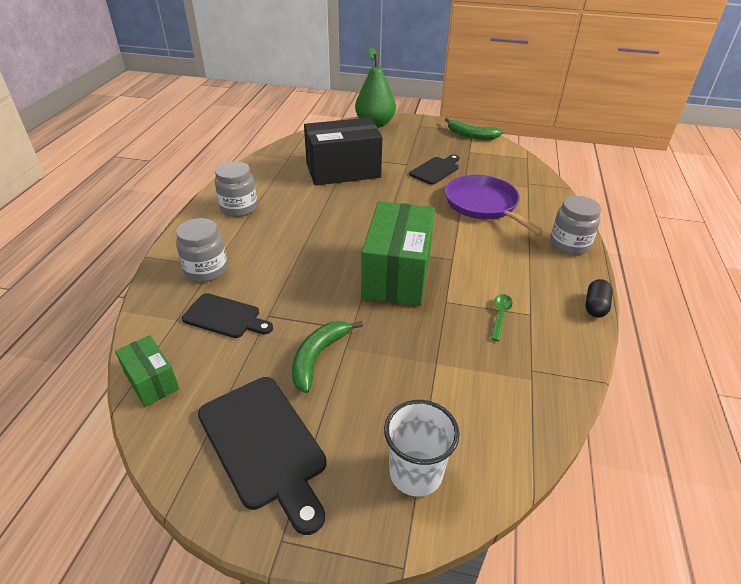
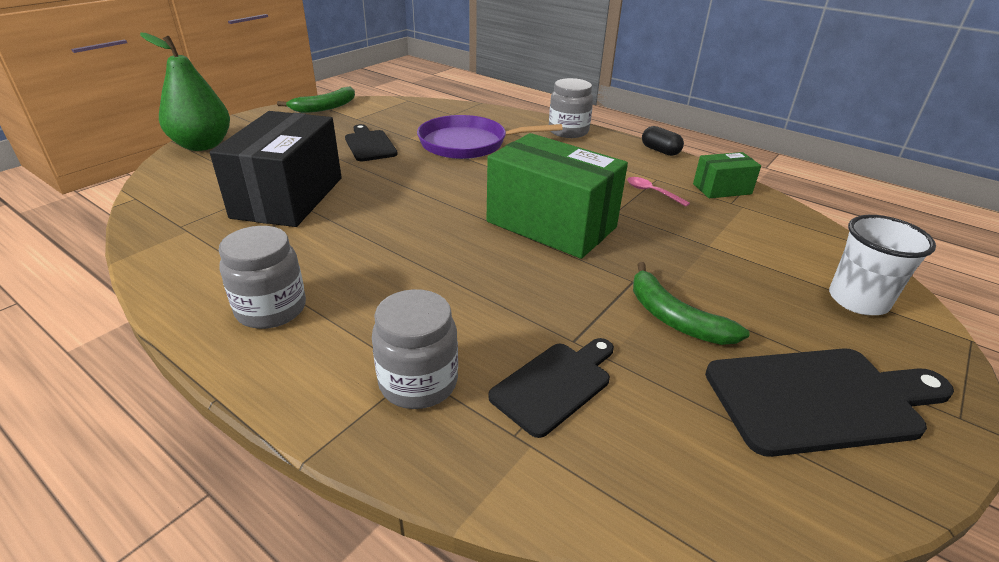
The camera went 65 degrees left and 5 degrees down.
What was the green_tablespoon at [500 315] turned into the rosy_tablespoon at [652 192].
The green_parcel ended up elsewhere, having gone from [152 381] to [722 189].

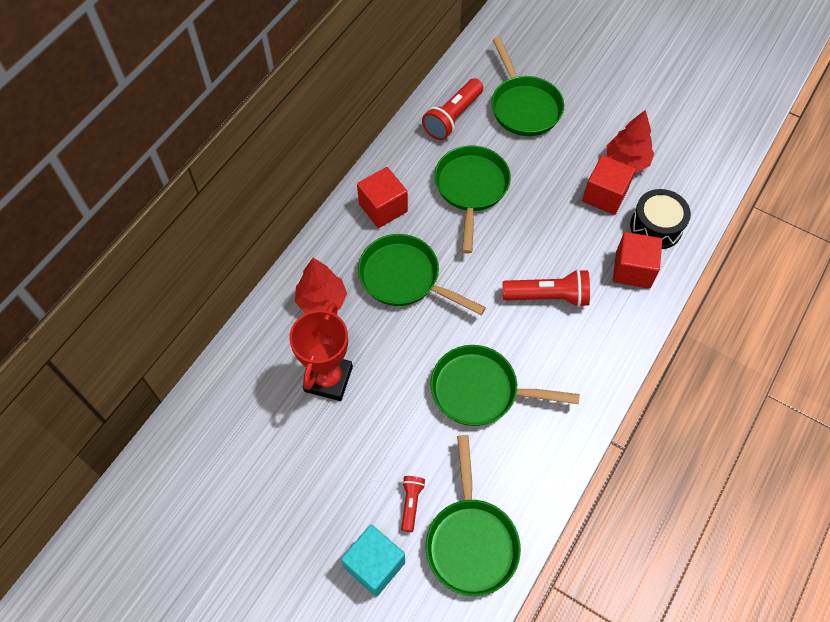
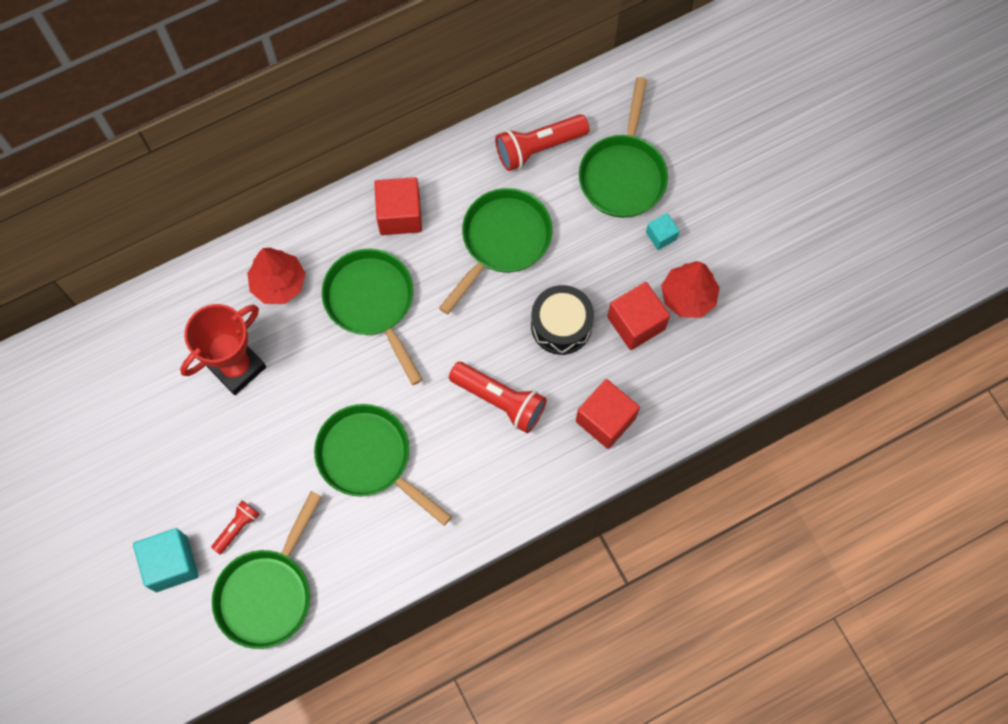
The camera went 30 degrees right and 10 degrees up.
The black_snare_drum ended up elsewhere, having gone from [656 227] to [561 325].
The second view gained the turquoise_block at [661 236].

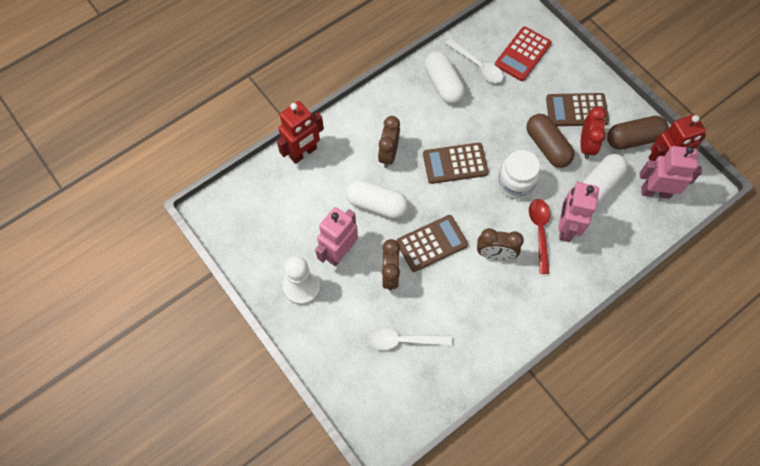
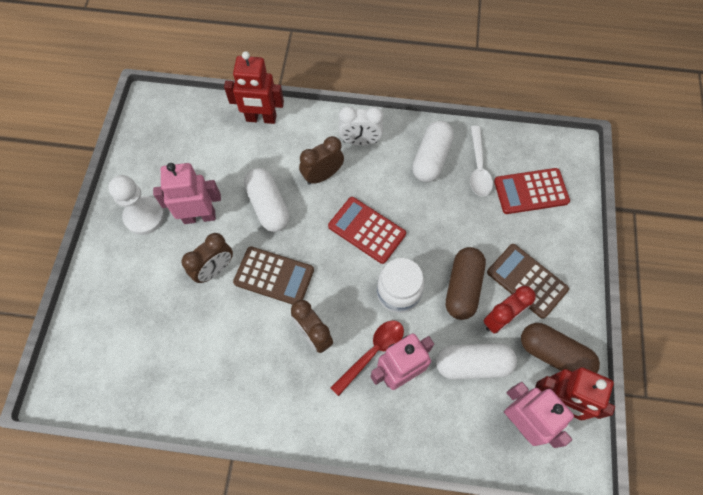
The camera went 45 degrees right and 0 degrees up.
What was the russet_pocket_calculator at [455 163] turned into the crimson_pocket_calculator at [366 230].
The second view lost the snow-white_tablespoon at [403 340].
The second view gained the snow-white_bedside_clock at [360 141].

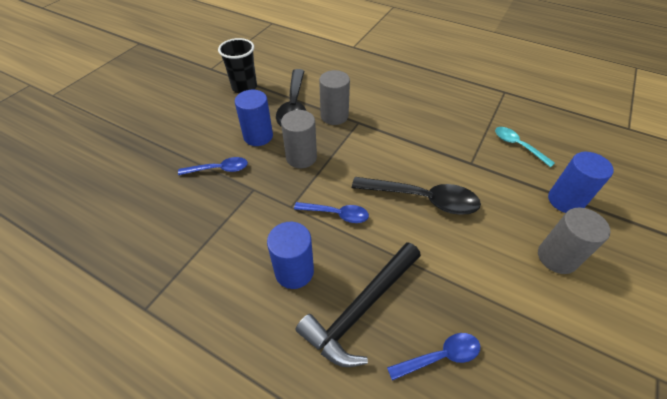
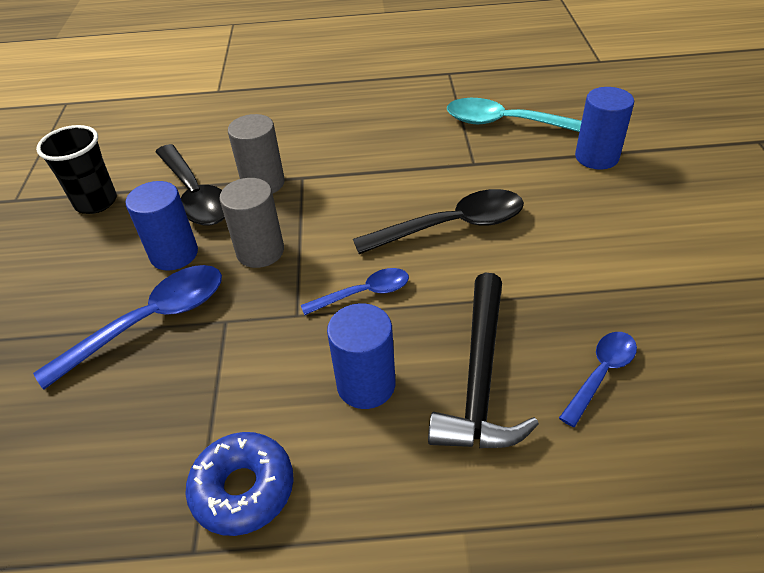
The camera went 30 degrees left and 5 degrees down.
The size of the turquoise_tablespoon at [518 146] changed by a factor of 1.72.
The size of the cobalt_tablespoon at [219 169] changed by a factor of 1.72.
The second view lost the ash-grey_cylinder at [557 257].
The second view gained the cobalt_donut at [243 489].

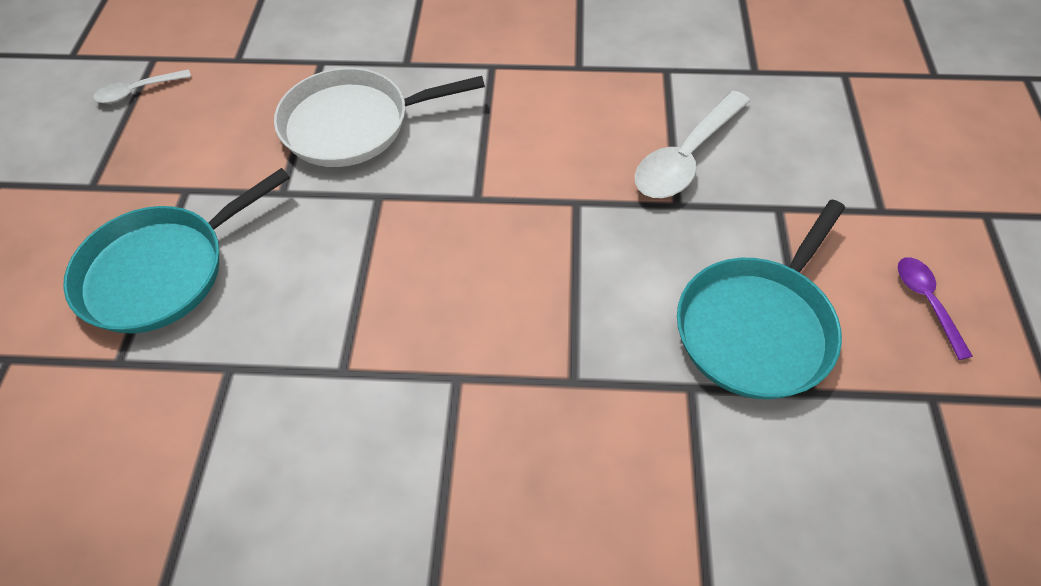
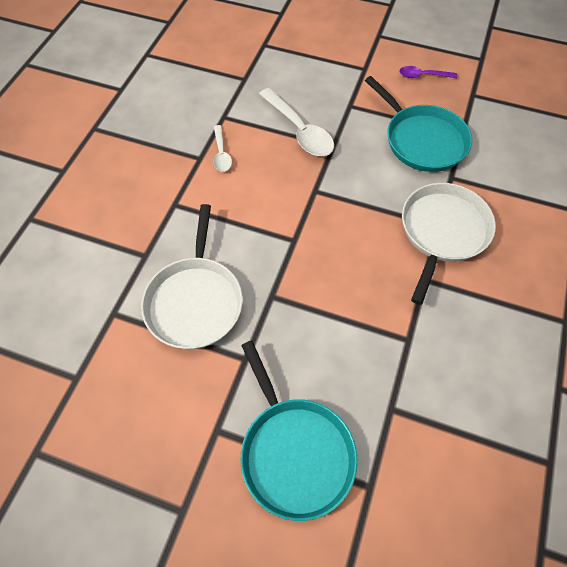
The camera went 75 degrees left and 5 degrees up.
The snow-white_tablespoon ended up elsewhere, having gone from [137 91] to [221 154].
The second view gained the snow-white_frying_pan at [442 232].

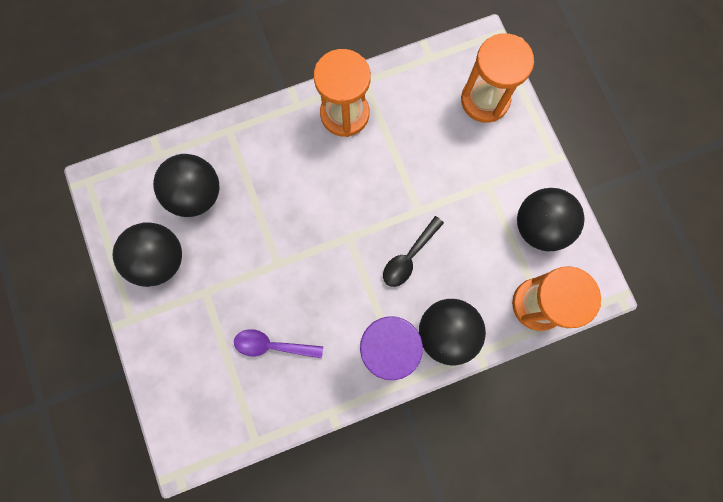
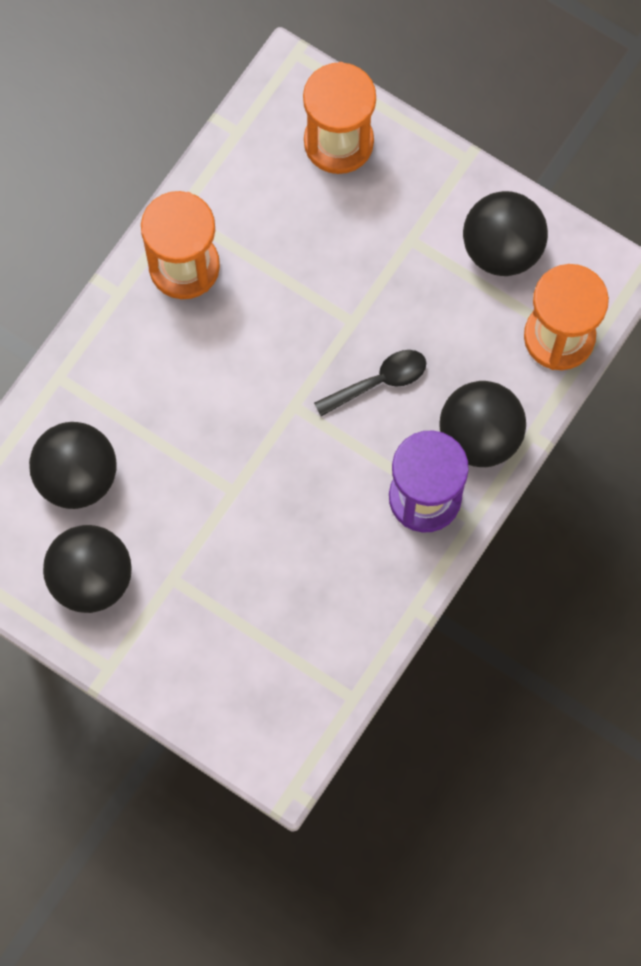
The camera went 35 degrees left and 5 degrees down.
The black_tablespoon at [409 257] ended up facing another way, 120 degrees counterclockwise from before.
The second view lost the purple_tablespoon at [272 345].

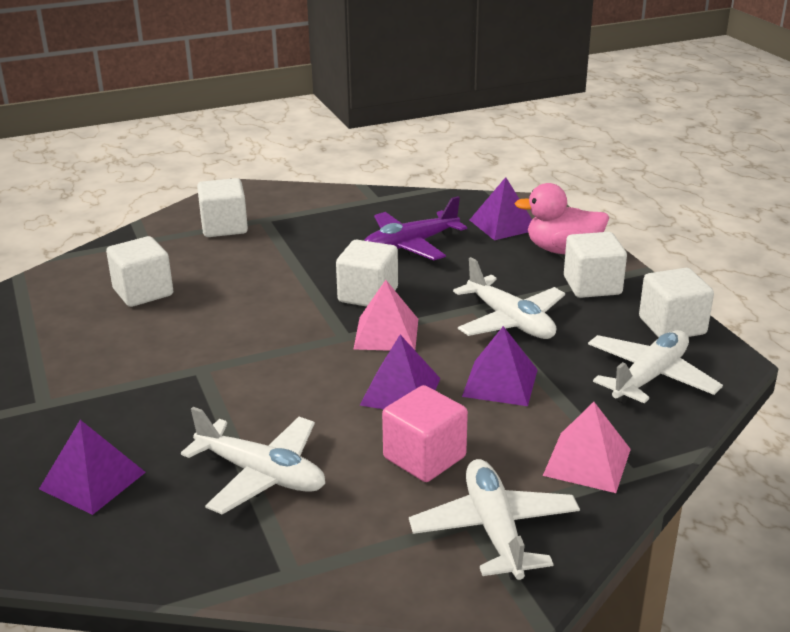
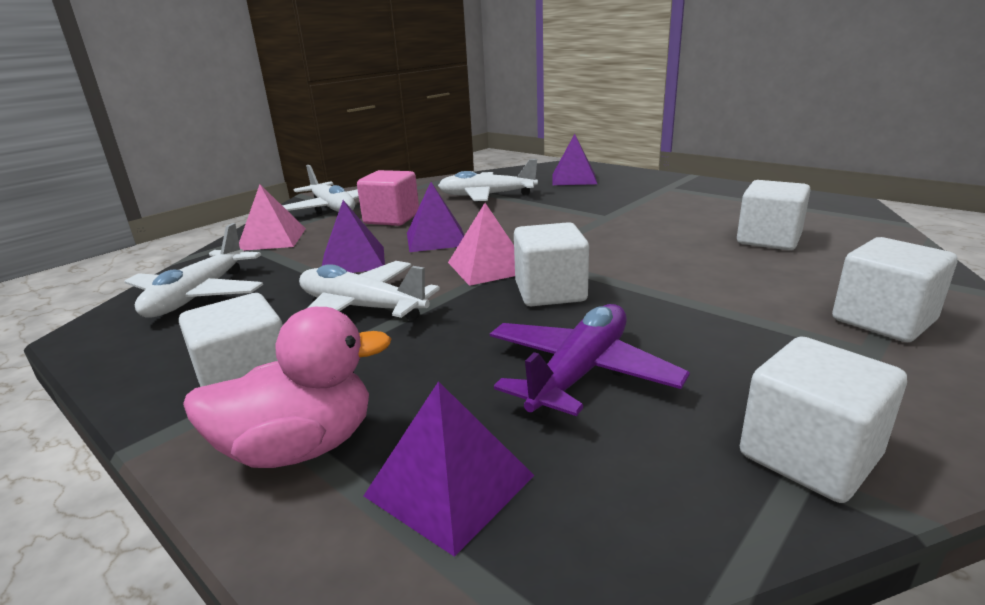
The camera went 155 degrees right and 5 degrees down.
The snow-white_block ended up elsewhere, having gone from [672 326] to [809 456].

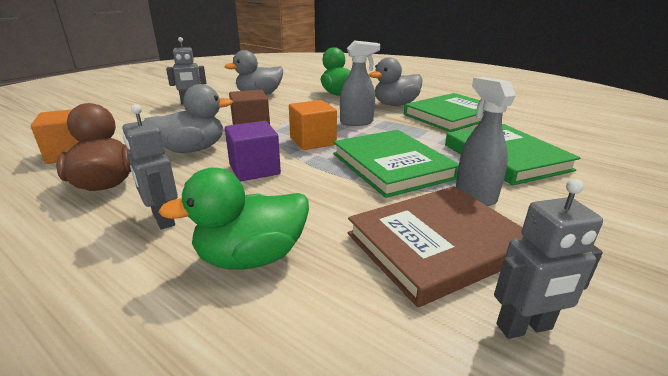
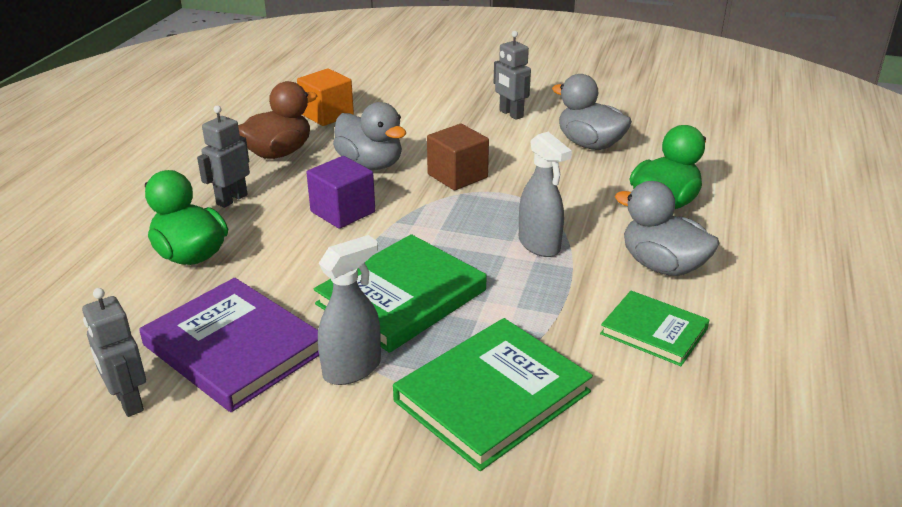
The camera went 70 degrees right and 5 degrees up.
The size of the green_hardback at [451 116] changed by a factor of 0.61.
The second view lost the orange-coloured_block at [313 141].
What was the russet_hardback at [437 244] turned into the purple_hardback at [234 348].

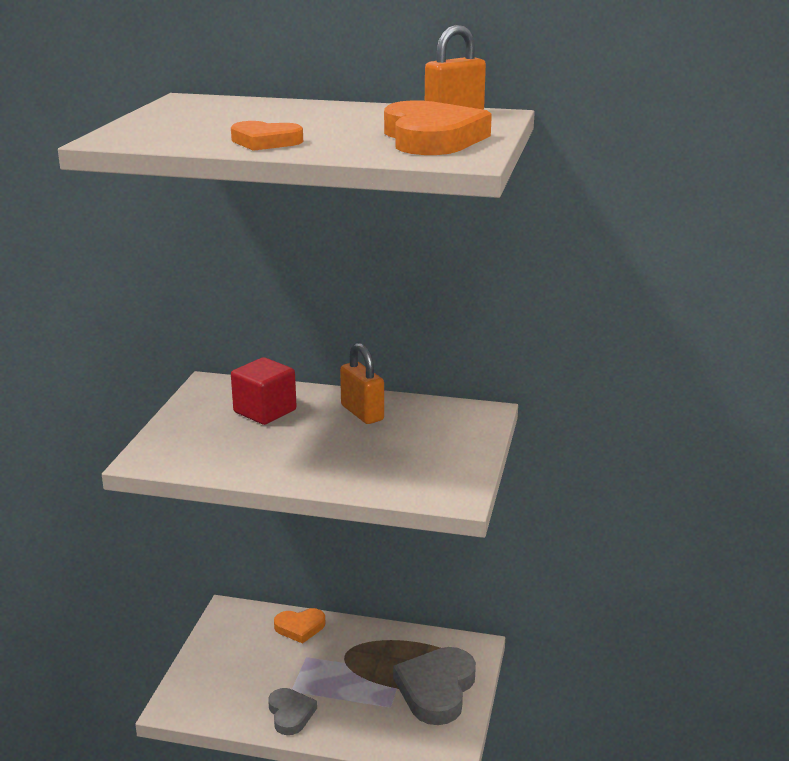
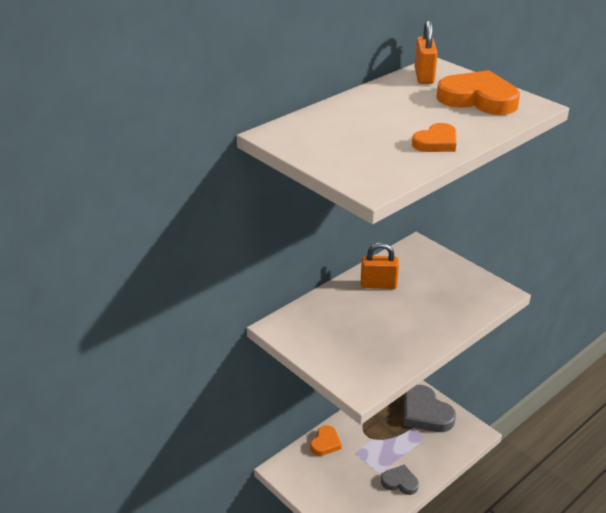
The camera went 55 degrees left and 10 degrees up.
The second view lost the crimson_block at [265 411].

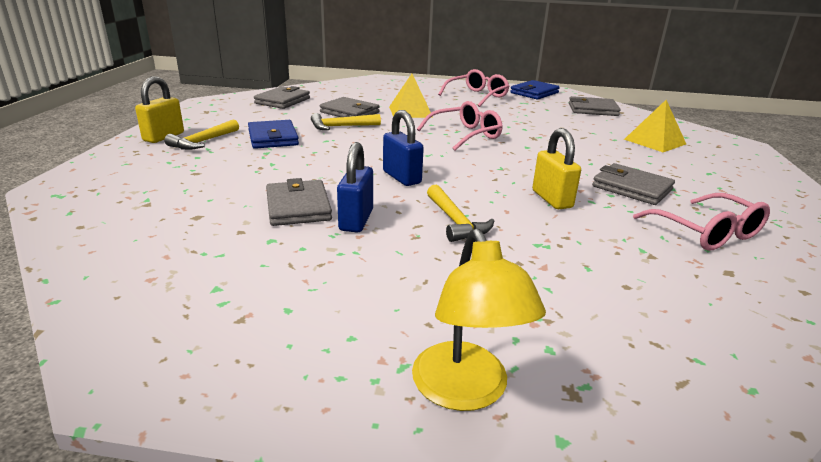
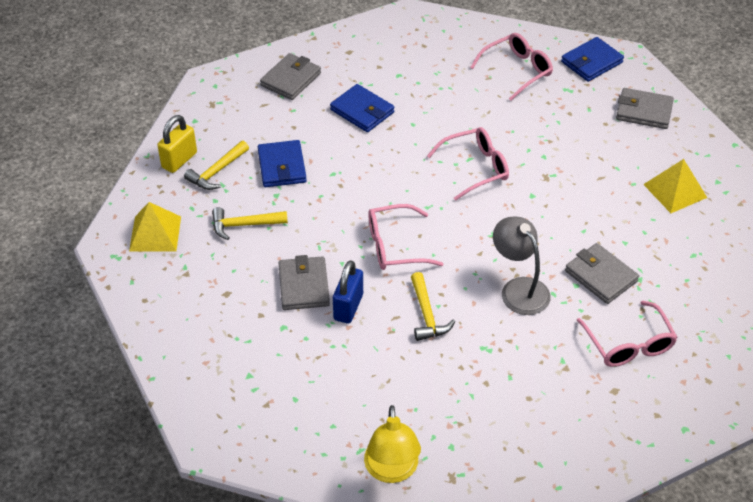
The camera went 10 degrees right and 20 degrees up.
The golden_pyramid ended up elsewhere, having gone from [410 112] to [155 233].
What was the ash-grey_wallet at [350 112] turned into the cobalt_wallet at [362 111].
Where the cobalt_small_lock stood at [402 177], the rosy_spectacles came to stand at [395 246].
The golden_hammer ended up elsewhere, having gone from [341 127] to [244 225].
Where the golden_small_lock stood at [552 199], the ash-grey_desk_lamp came to stand at [519 289].

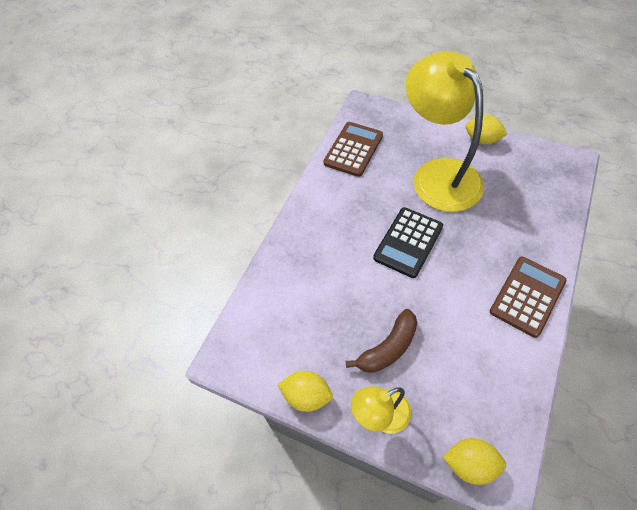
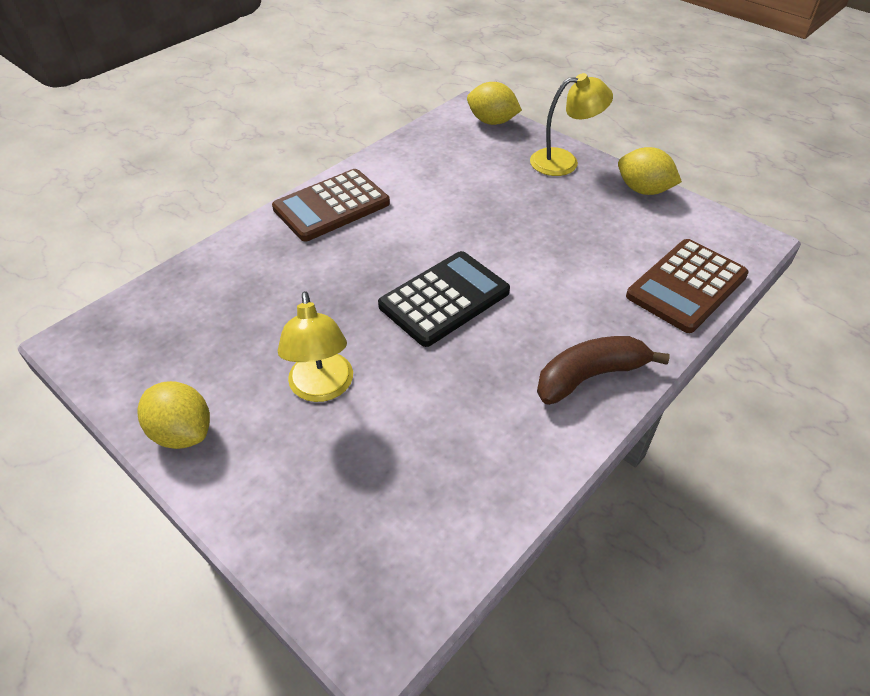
The camera went 165 degrees left and 10 degrees down.
The size of the golden_desk_lamp at [438 174] changed by a factor of 0.48.
The russet_pocket_calculator ended up elsewhere, having gone from [353 149] to [686 286].
The russet_banana_fruit ended up elsewhere, having gone from [388 348] to [590 376].

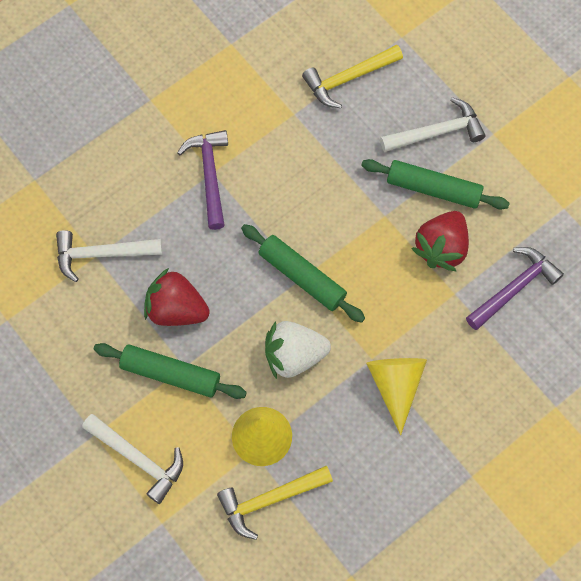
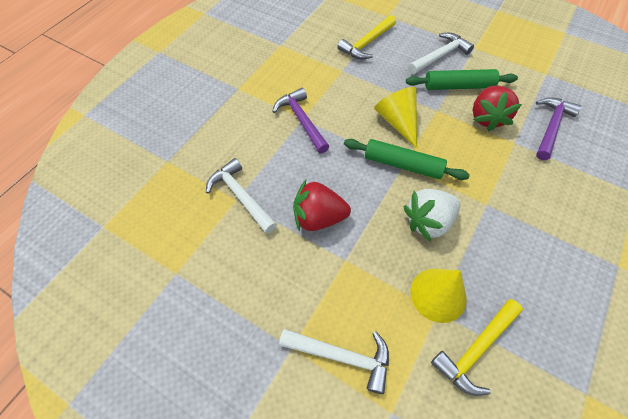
The camera went 20 degrees left and 10 degrees down.
The snow-white_hammer at [102 254] ended up facing another way, 75 degrees clockwise from before.
The second view lost the green_rolling_pin at [170 374].
The golden_solid_cone ended up elsewhere, having gone from [395 385] to [397 122].

